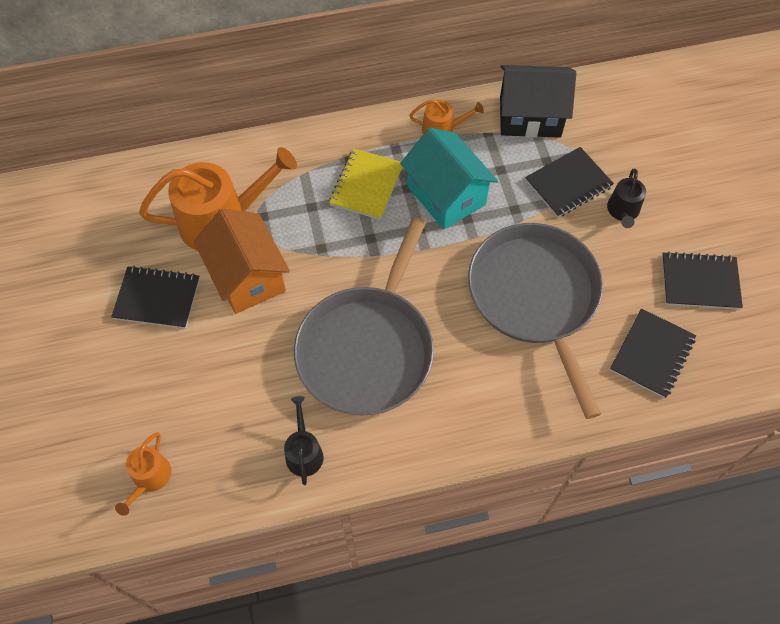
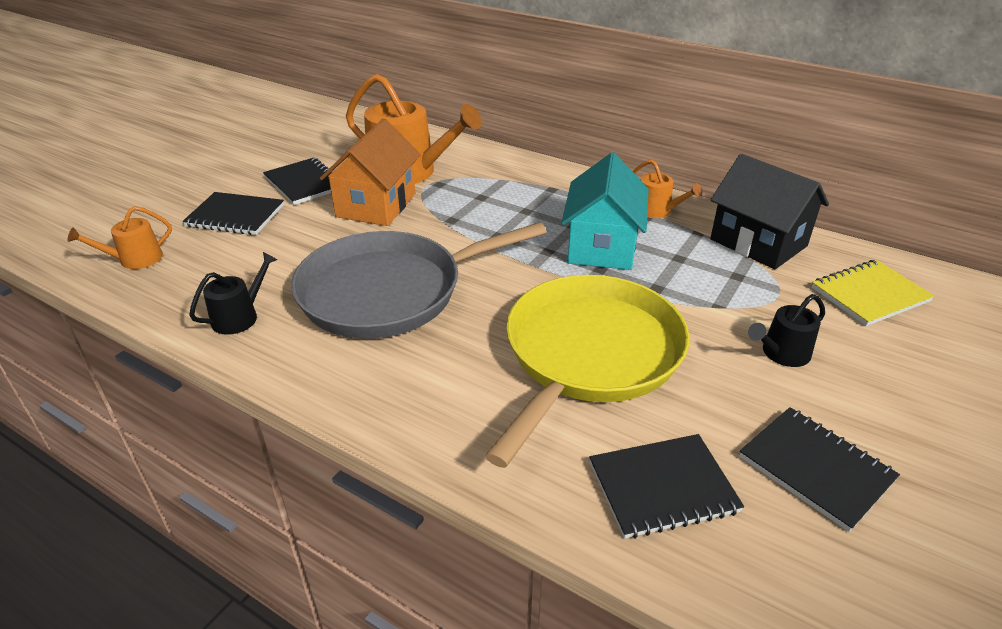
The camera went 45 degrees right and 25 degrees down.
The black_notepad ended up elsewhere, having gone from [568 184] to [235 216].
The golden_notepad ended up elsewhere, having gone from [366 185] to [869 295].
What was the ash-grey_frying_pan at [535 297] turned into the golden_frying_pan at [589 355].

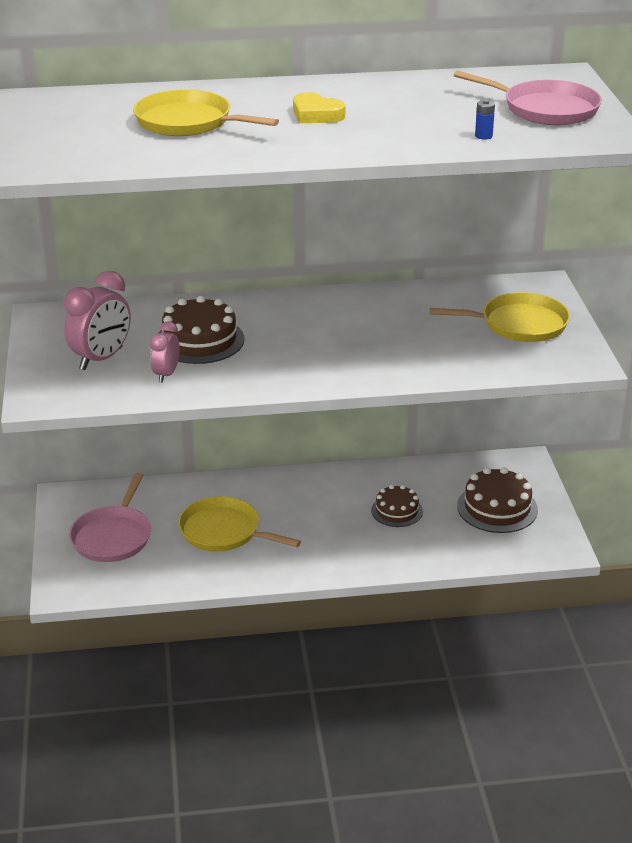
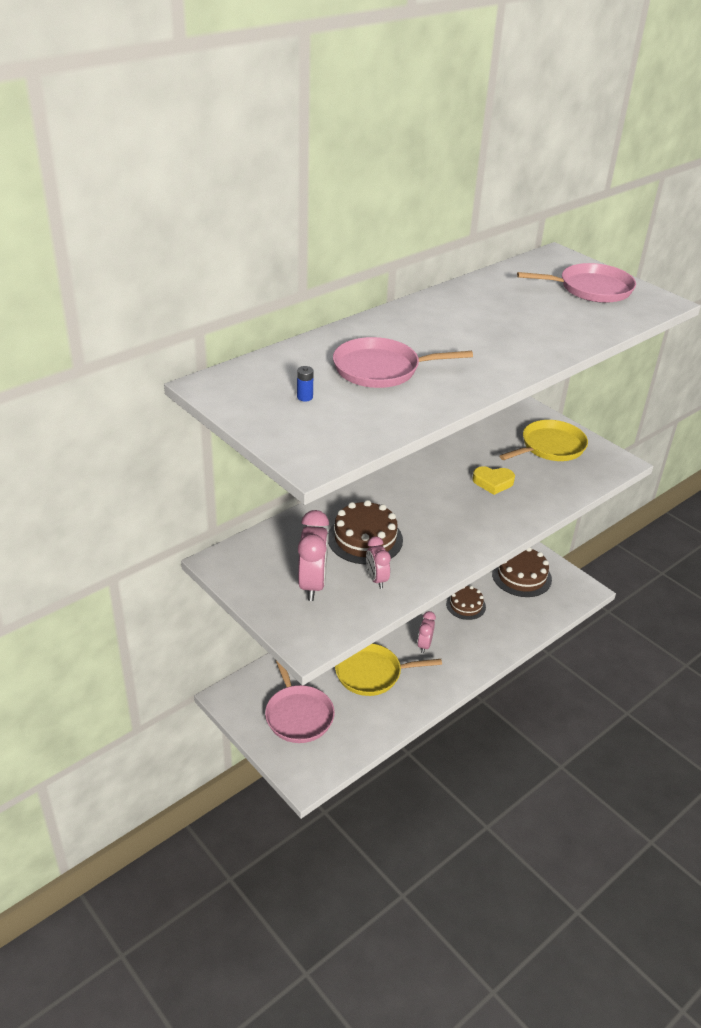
The camera went 35 degrees left and 5 degrees up.
What was the golden_frying_pan at [188 122] turned into the rosy_frying_pan at [381 369].
The golden_love_heart ended up elsewhere, having gone from [316 114] to [493 482].
The cobalt_AA_battery ended up elsewhere, having gone from [483 136] to [305 397].
The second view gained the rosy_bedside_clock at [424 645].

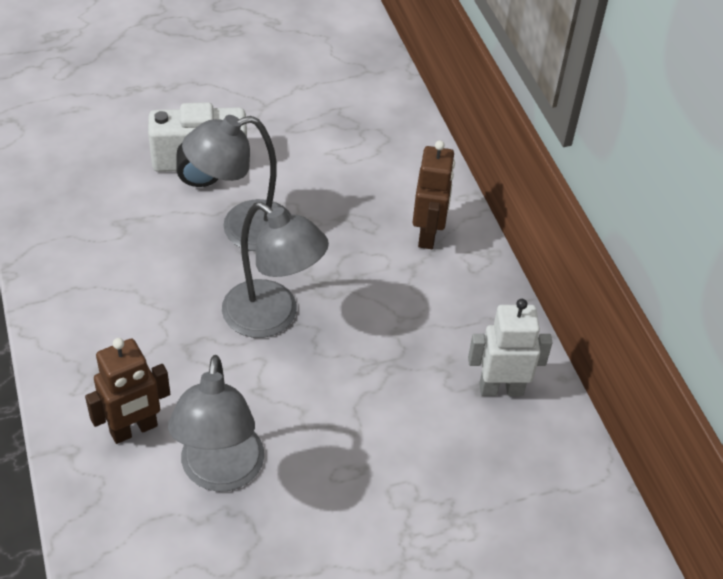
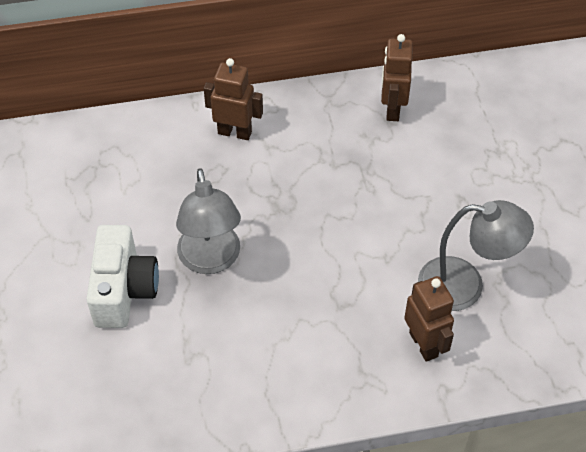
The camera went 80 degrees left and 5 degrees up.
The second view lost the ash-grey_desk_lamp at [272 317].
What was the snow-white_robot_figure at [501 388] turned into the russet_robot_figure at [392 109].

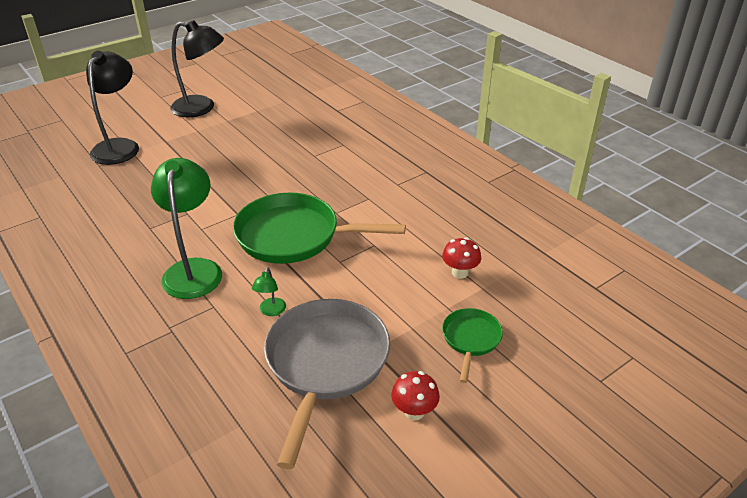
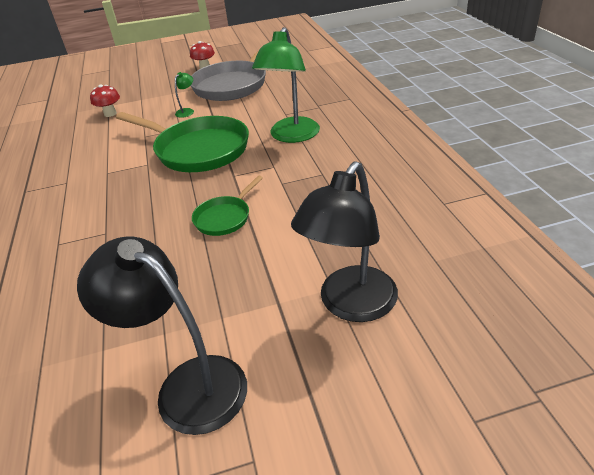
The camera went 155 degrees left and 0 degrees up.
The green_desk_lamp ended up elsewhere, having gone from [271 311] to [187 111].
The green_frying_pan ended up elsewhere, having gone from [470 340] to [225 217].

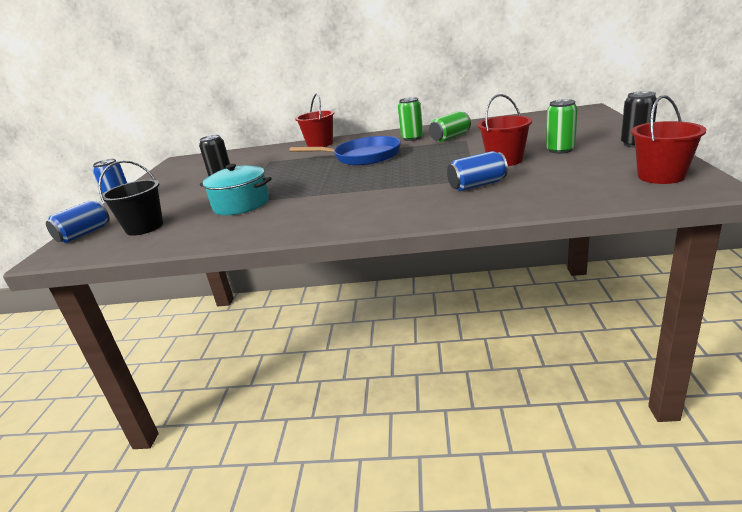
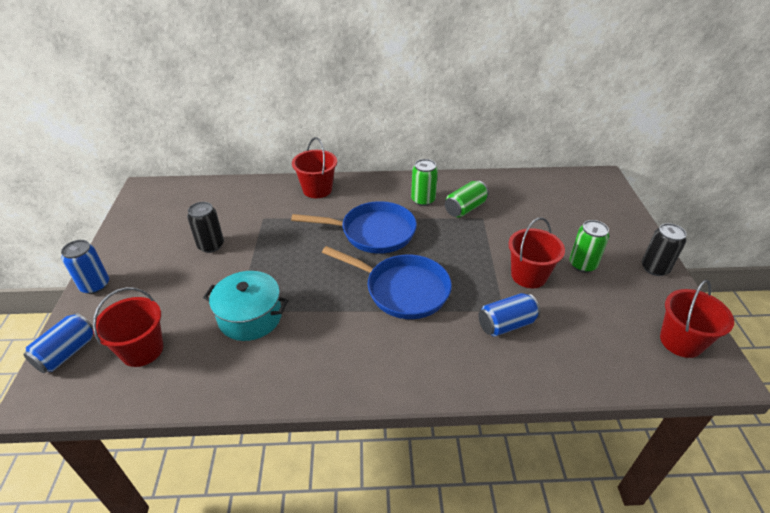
The camera went 10 degrees left and 15 degrees up.
What was the black_sand_bucket at [144 227] turned into the crimson_sand_bucket at [142 350].
The second view gained the cobalt_frying_pan at [402 290].

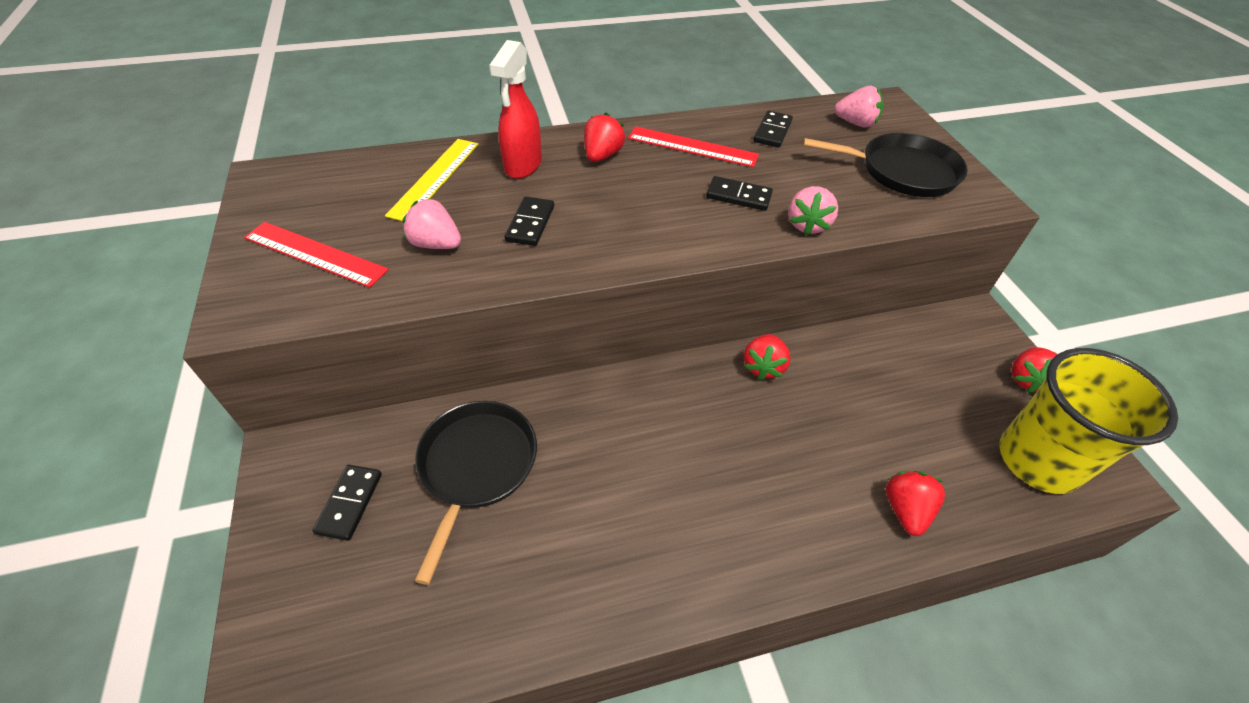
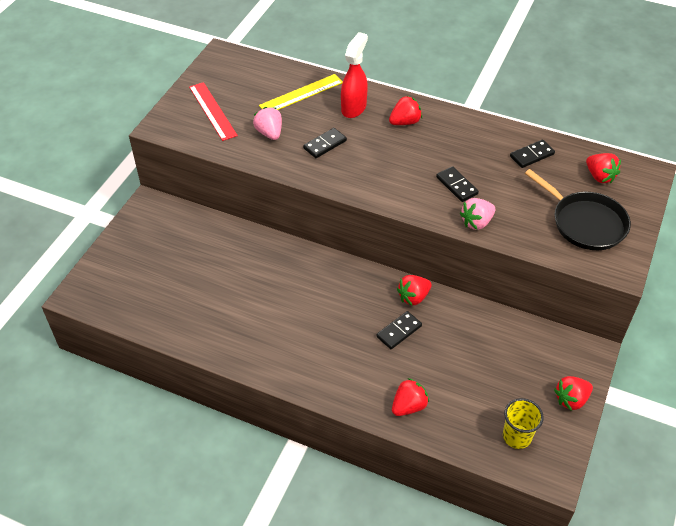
The camera went 40 degrees right and 0 degrees up.
The crimson_spray_cleaner at [522 166] ended up facing another way, 150 degrees clockwise from before.
What was the rosy_toy_strawberry at [855 123] turned into the crimson_toy_strawberry at [599 176].
The second view lost the crimson_straightedge at [692 147].
The size of the golden_beaker at [1038 460] changed by a factor of 0.53.
The second view lost the black_frying_pan at [476 466].
The black_domino ended up elsewhere, having gone from [349 503] to [399 331].

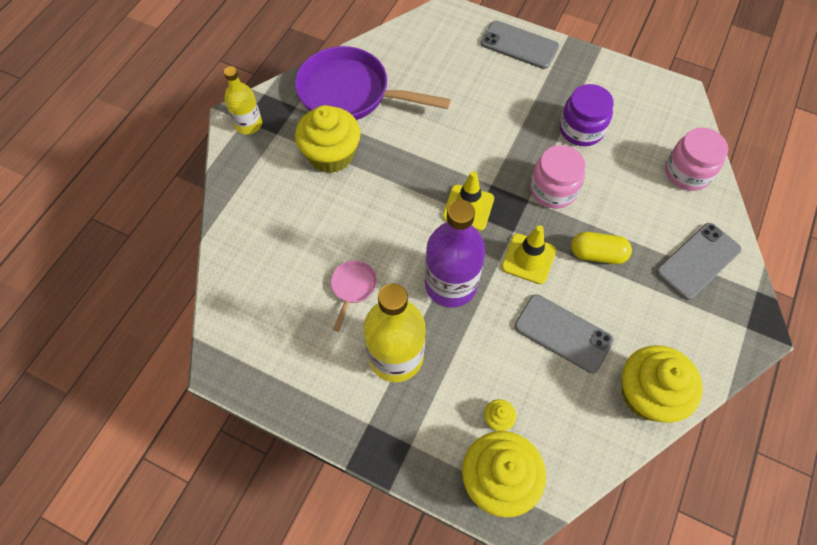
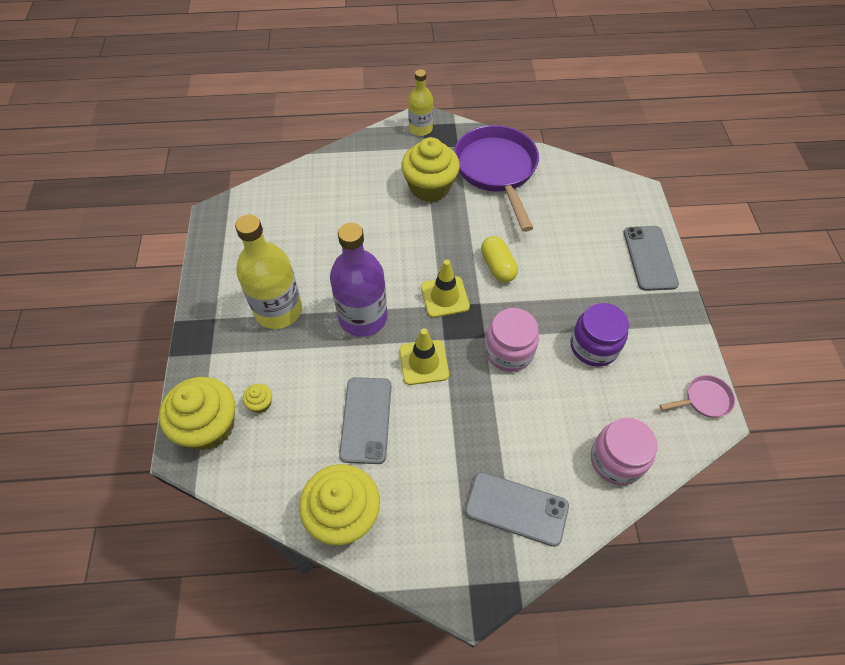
The camera went 60 degrees right and 5 degrees down.
The golden_pill ended up elsewhere, having gone from [597 254] to [498 266].
The rosy_frying_pan ended up elsewhere, having gone from [353 288] to [704 399].

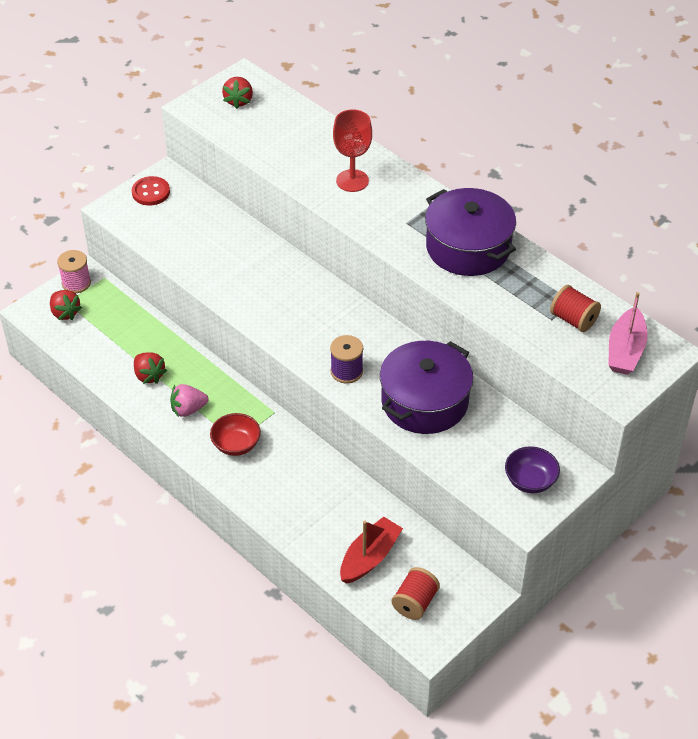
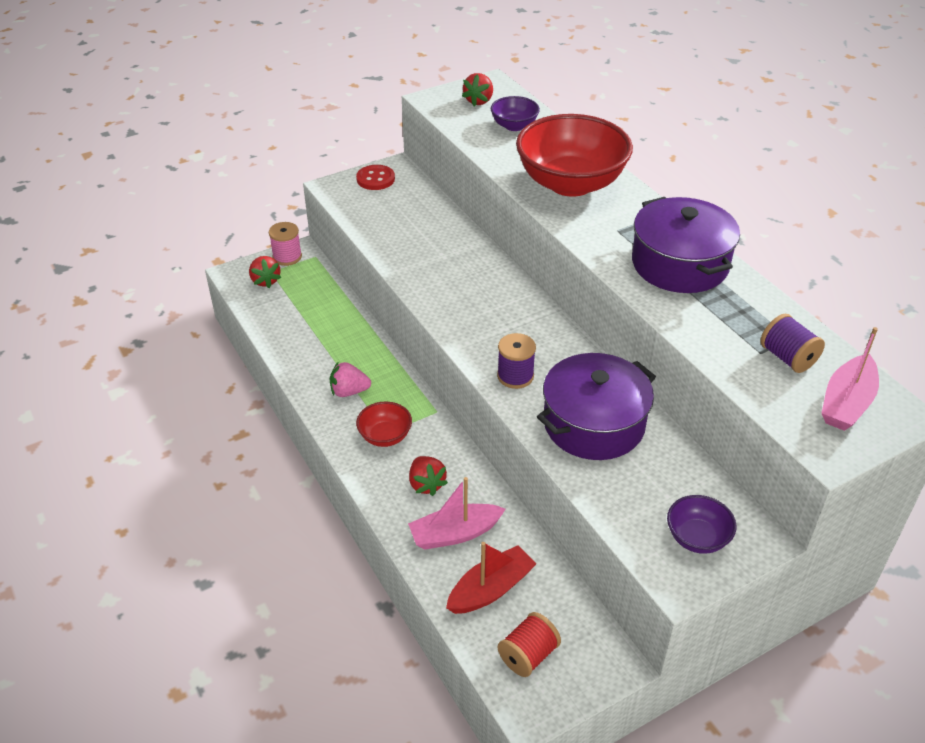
The camera went 15 degrees right and 5 degrees down.
Where the crimson_chalice stood at [352 181], the crimson_deep_dish came to stand at [570 183].
What was the crimson_bobbin at [573 319] turned into the purple_bobbin at [787 358].
The crimson_toy_strawberry ended up elsewhere, having gone from [149 375] to [426 484].
The second view gained the purple_deep_dish at [514 126].
The second view gained the rosy_sailboat at [455 534].

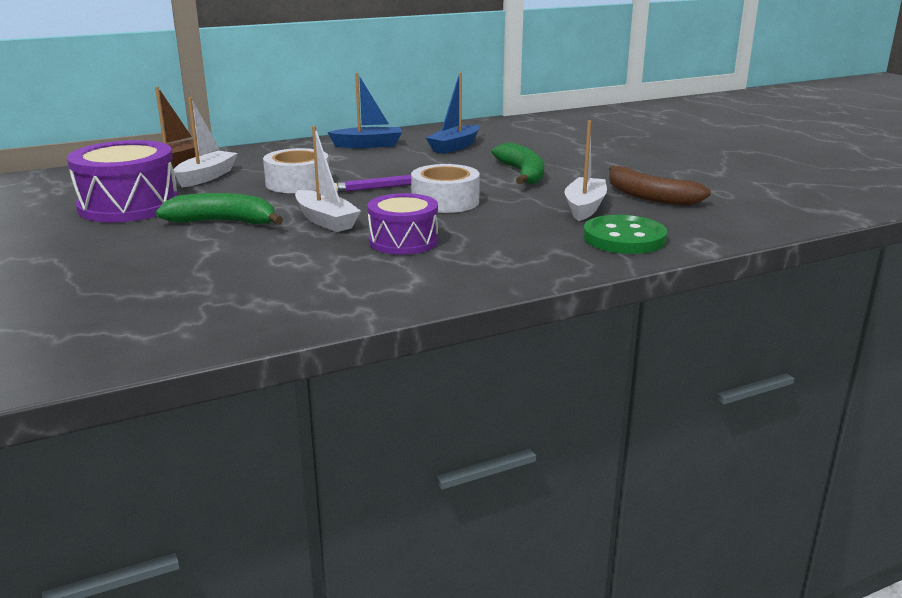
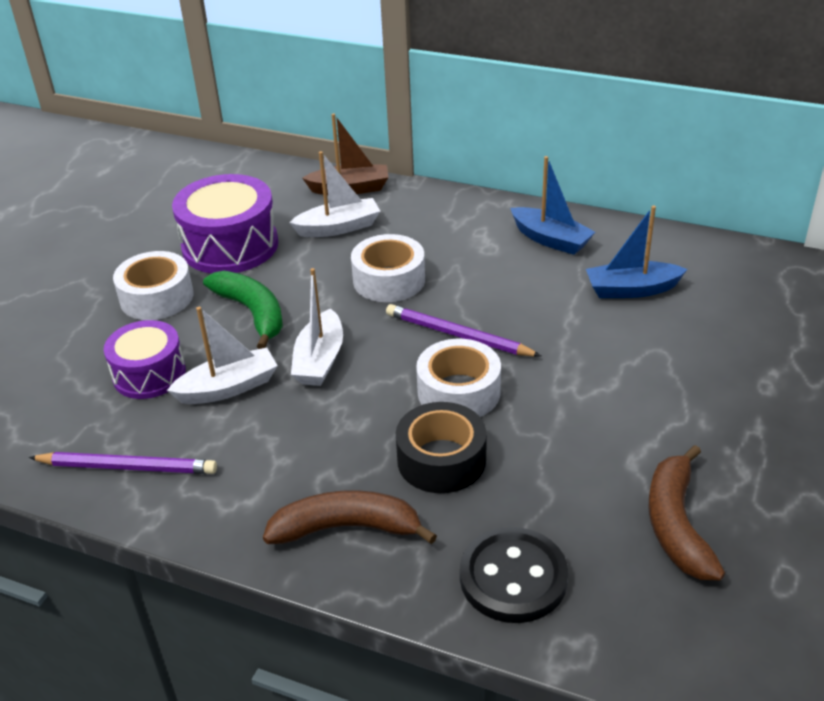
The camera went 50 degrees right and 15 degrees up.
The snow-white_sailboat ended up elsewhere, having gone from [584 207] to [228 388].
The second view lost the green_banana_fruit at [522 174].
The purple_snare_drum ended up elsewhere, having gone from [403 241] to [149 374].
What was the green_sewing_button at [624 238] turned into the black_sewing_button at [513 577].
The second view gained the snow-white_sticky_tape at [156 297].
The second view gained the black_sticky_tape at [441 460].
The second view gained the purple_pencil at [127 467].
The second view gained the russet_banana_fruit at [347 528].

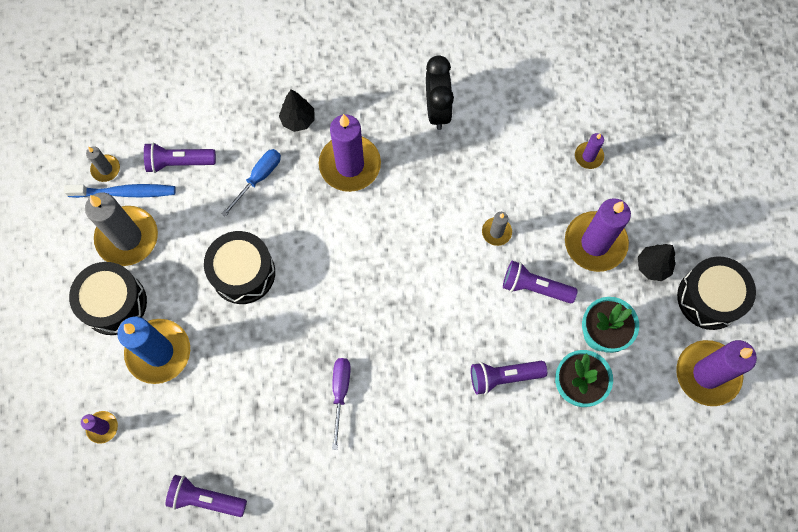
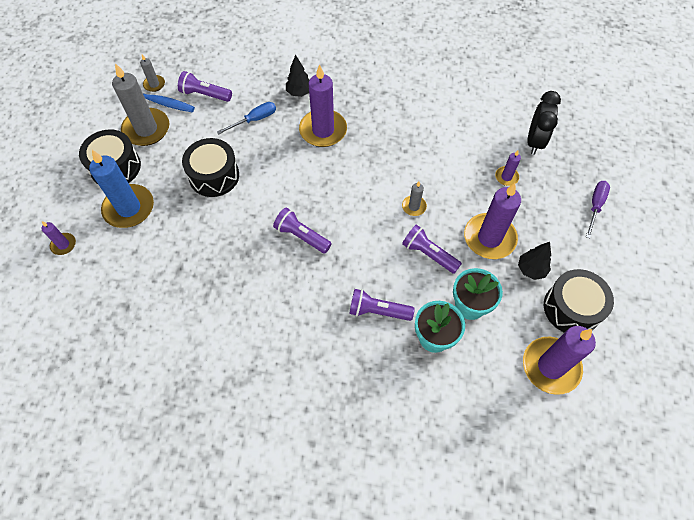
The camera went 20 degrees right and 10 degrees down.
The black_bedside_clock ended up elsewhere, having gone from [437 110] to [534 141].
The purple_hand_screwdriver ended up elsewhere, having gone from [340 393] to [595 206].
The purple_pocket_torch ended up elsewhere, having gone from [205 499] to [301 236].

